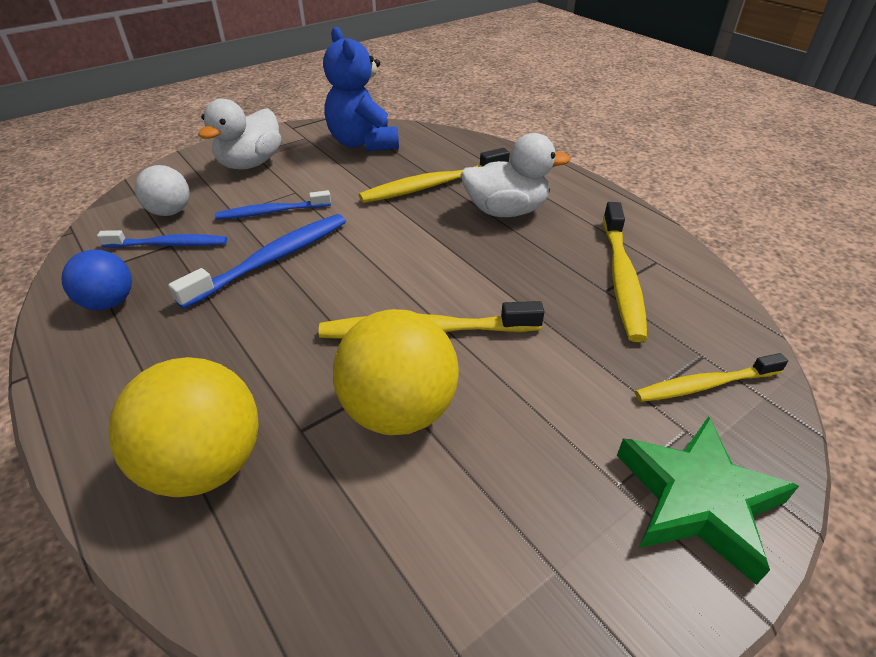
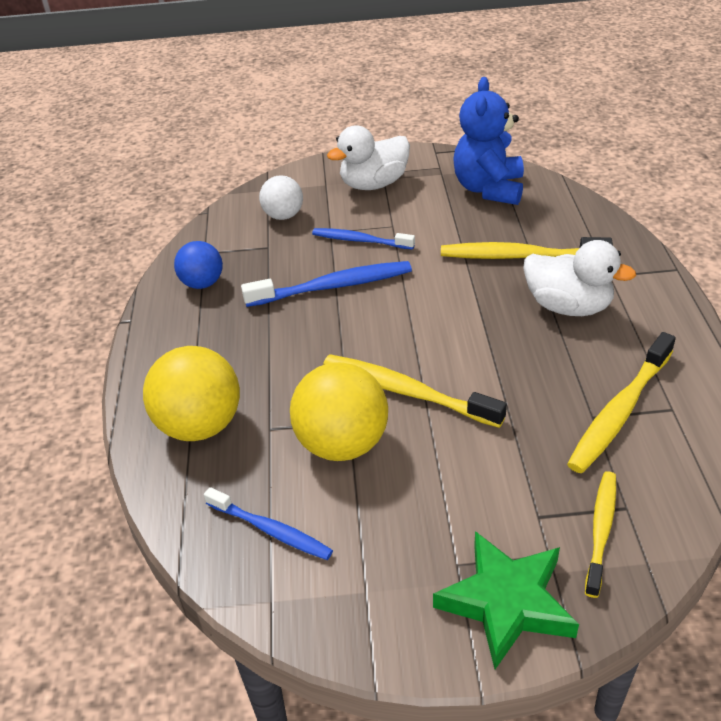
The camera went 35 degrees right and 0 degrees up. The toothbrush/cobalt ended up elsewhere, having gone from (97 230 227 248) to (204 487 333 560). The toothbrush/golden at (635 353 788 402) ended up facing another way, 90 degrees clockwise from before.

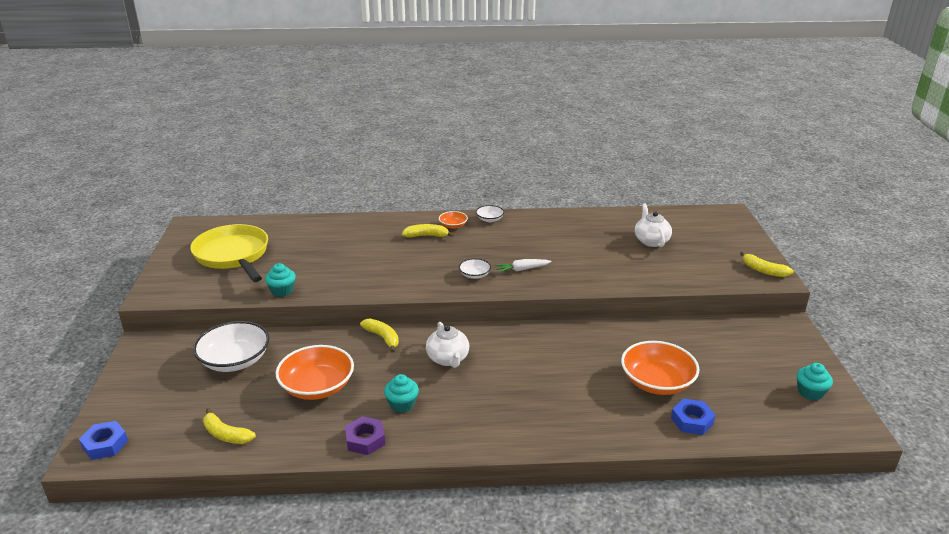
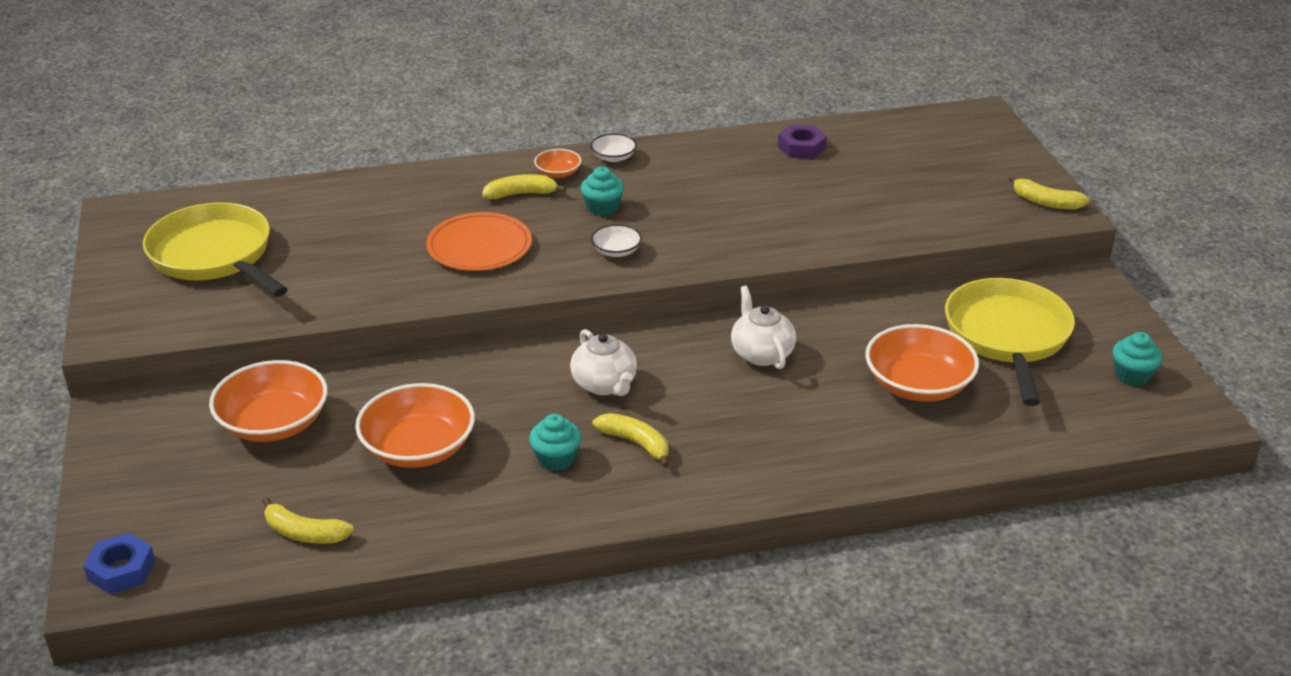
The camera went 10 degrees left and 5 degrees up. The second view lost the carrot/pure white at (495 259 552 273). The second view lost the hexagon nut/cobalt at (671 399 715 435). The second view gained the flat dish/bright orange at (426 212 532 271). The second view gained the frying pan/golden at (945 278 1075 406). The muffin/teal ended up elsewhere, having gone from (265 263 296 297) to (581 167 624 216). The hexagon nut/purple ended up elsewhere, having gone from (345 416 385 455) to (778 124 827 159). The toy banana/golden ended up elsewhere, having gone from (360 319 399 352) to (593 413 669 467). The teapot/pure white ended up elsewhere, having gone from (635 203 672 247) to (731 286 796 369). What was the serving bowl/pure white at (193 321 269 372) turned into the serving bowl/bright orange at (209 360 328 442).

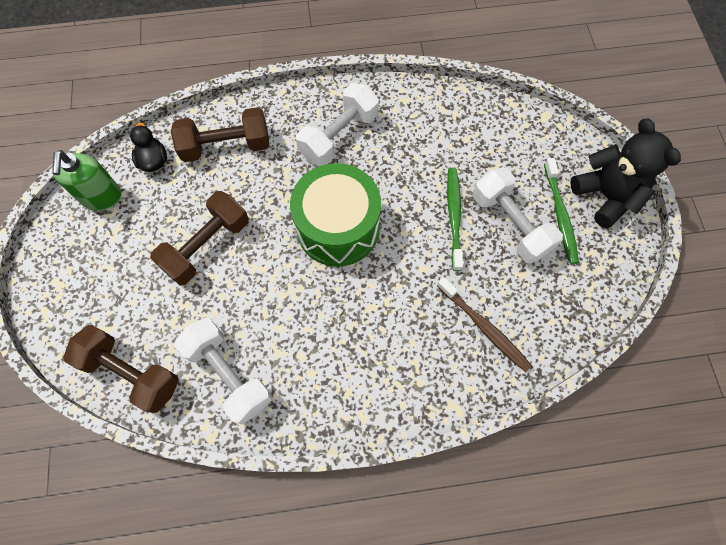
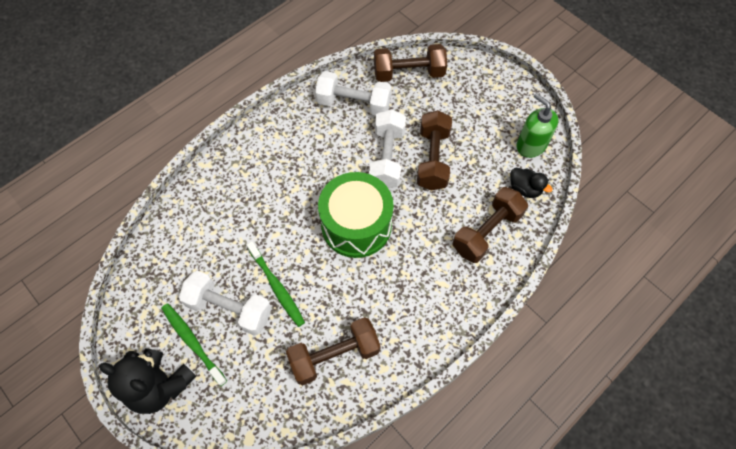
The camera went 145 degrees right and 5 degrees down. The second view lost the toothbrush/russet at (437 277 532 372). The second view gained the free weight/russet at (286 317 381 385). The free weight/pure white ended up elsewhere, having gone from (296 83 379 166) to (369 109 406 188).

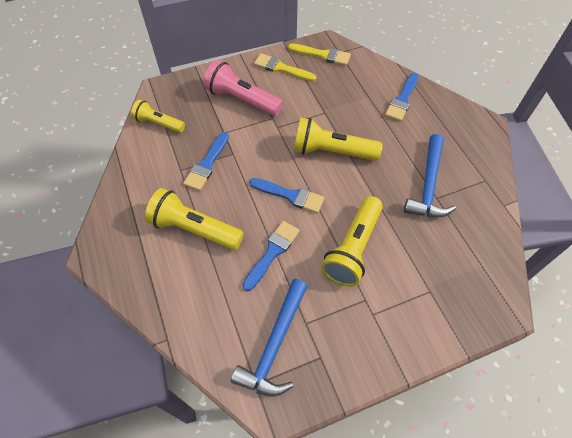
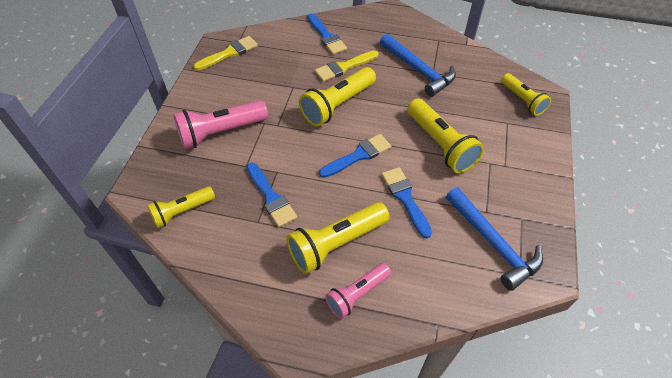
The camera went 55 degrees left and 5 degrees down. The second view gained the torch/rosy at (325 263 391 319). The second view gained the torch/golden at (501 73 551 116). The paintbrush/golden ended up elsewhere, having gone from (254 53 316 82) to (315 50 378 82).

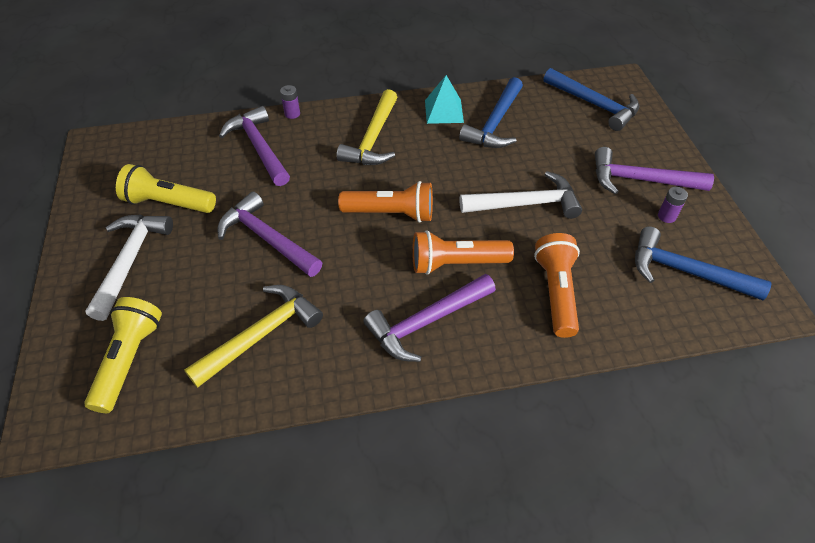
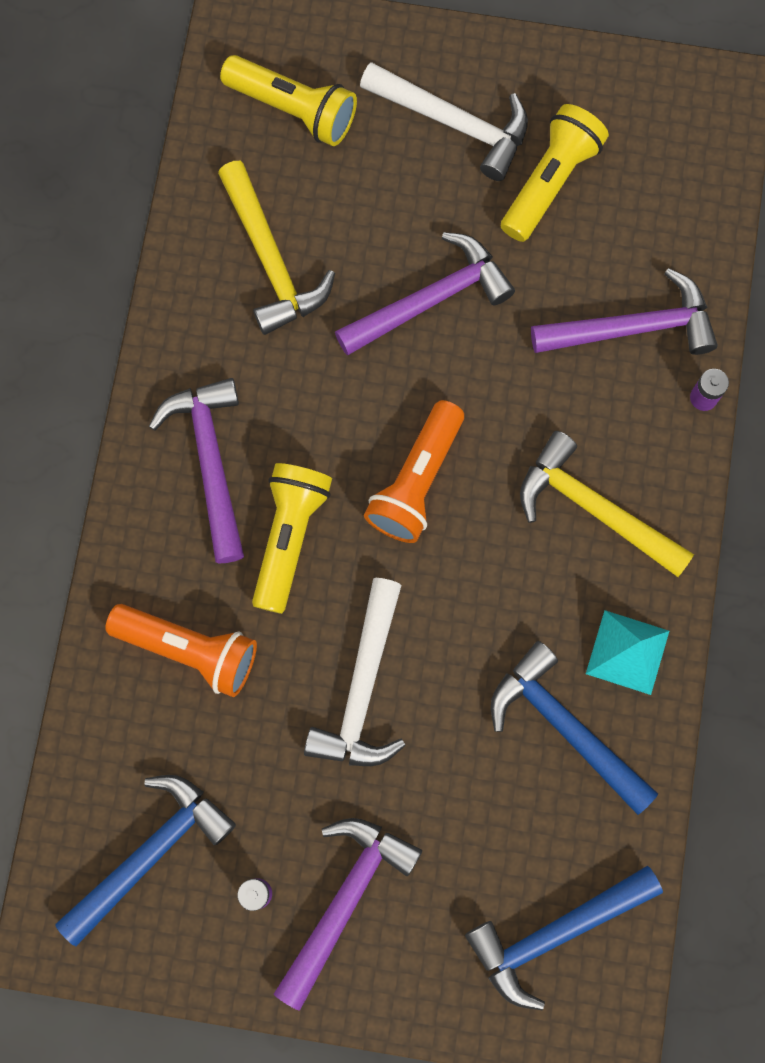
The camera went 110 degrees right and 25 degrees up. What was the torch/bright orange at (412 230 514 275) turned into the torch/golden at (252 463 332 614).

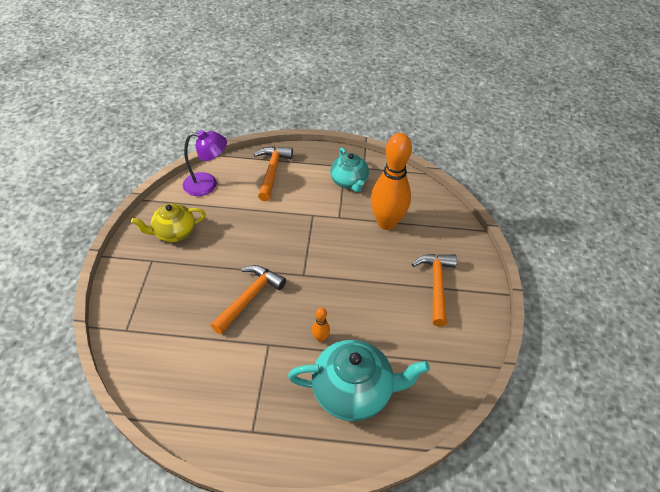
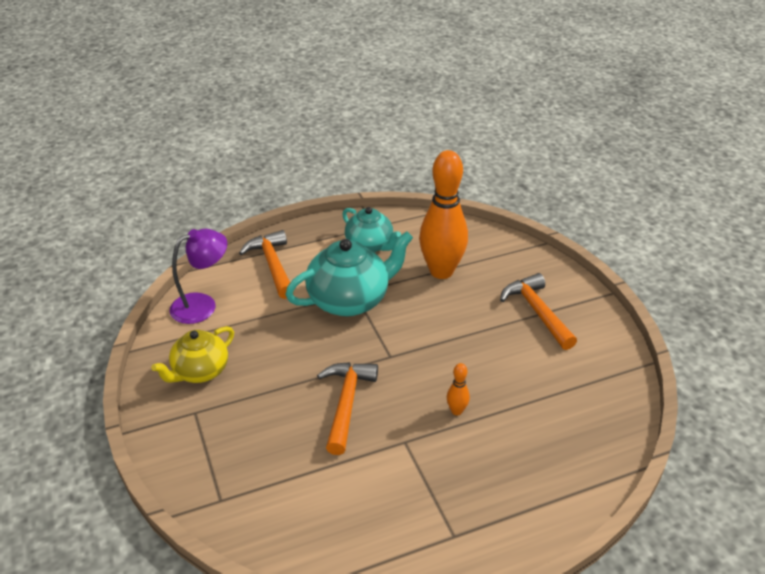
The camera went 25 degrees left and 10 degrees down. The teapot/teal ended up elsewhere, having gone from (288 340 430 421) to (285 231 413 317).

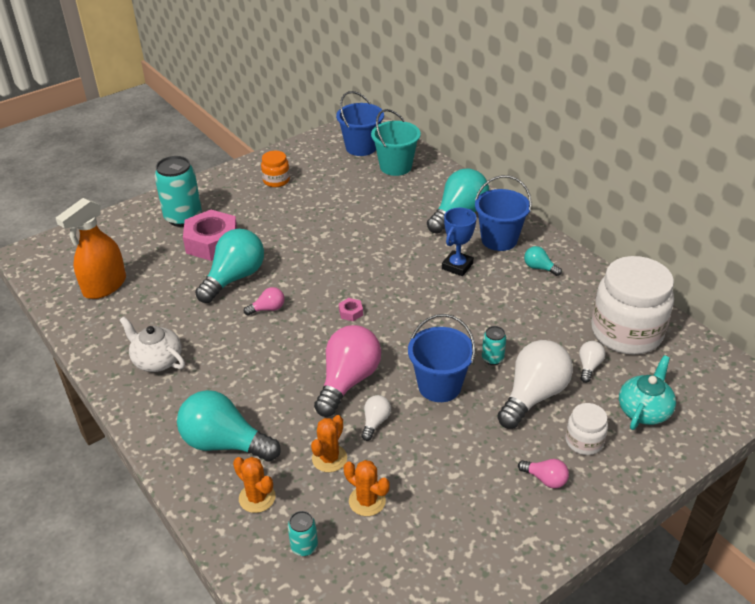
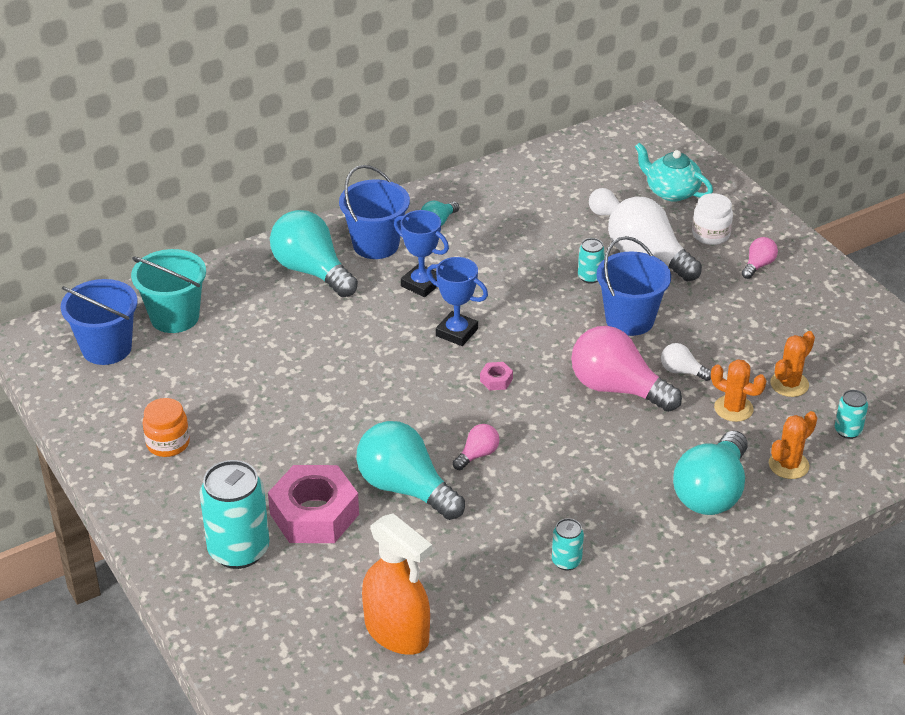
The camera went 85 degrees left and 0 degrees up. The second view lost the jam jar/pure white at (591 256 674 354). The second view gained the trophy/cobalt at (427 257 488 346). Where the teapot/pure white stood at (120 317 185 372), the tin/teal came to stand at (552 518 584 571). The lightbulb/rosy at (244 287 285 315) ended up facing another way, 60 degrees clockwise from before.

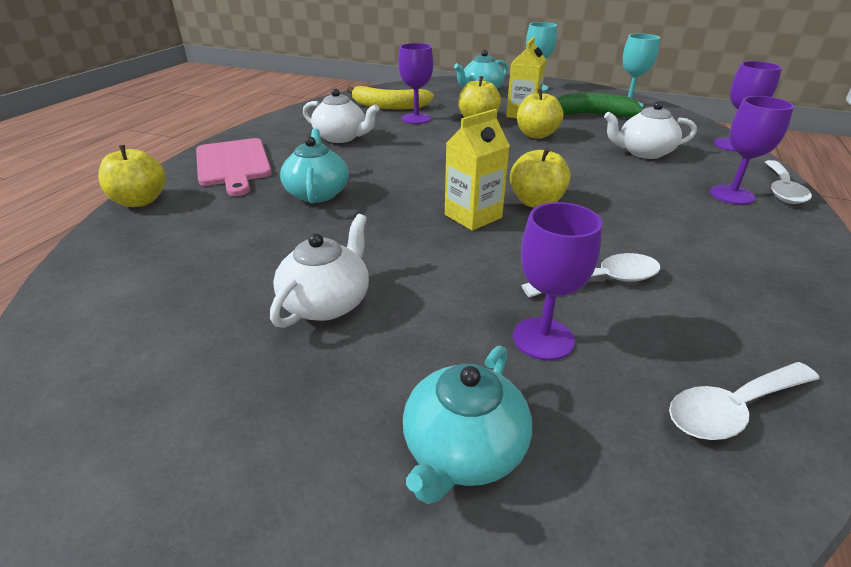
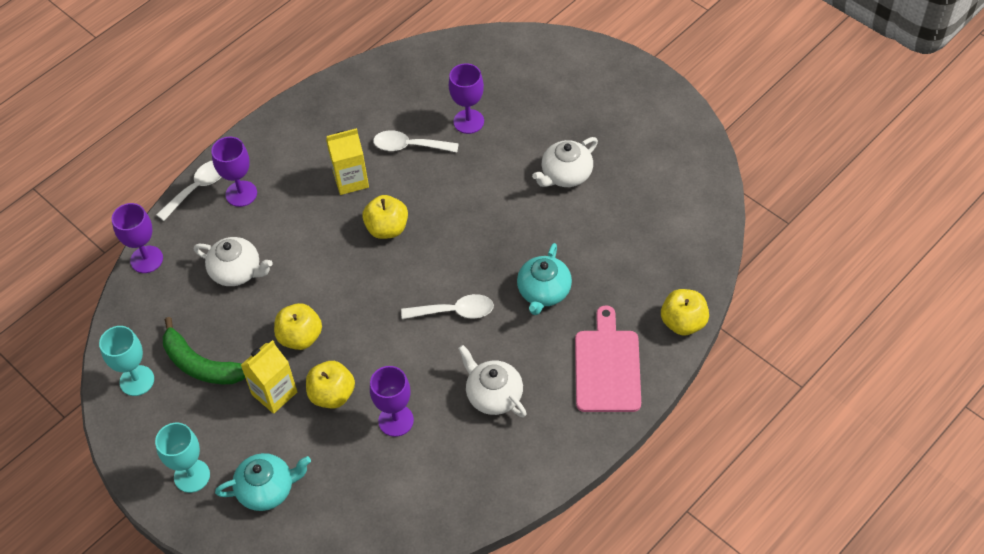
The camera went 155 degrees left and 20 degrees up. The second view lost the toy banana/golden at (347 86 434 109). The second view lost the teapot/teal at (403 346 532 504). The milk carton/golden ended up elsewhere, having gone from (445 109 510 231) to (326 128 369 195). The spoon/pure white ended up elsewhere, having gone from (669 362 820 440) to (401 294 494 319).

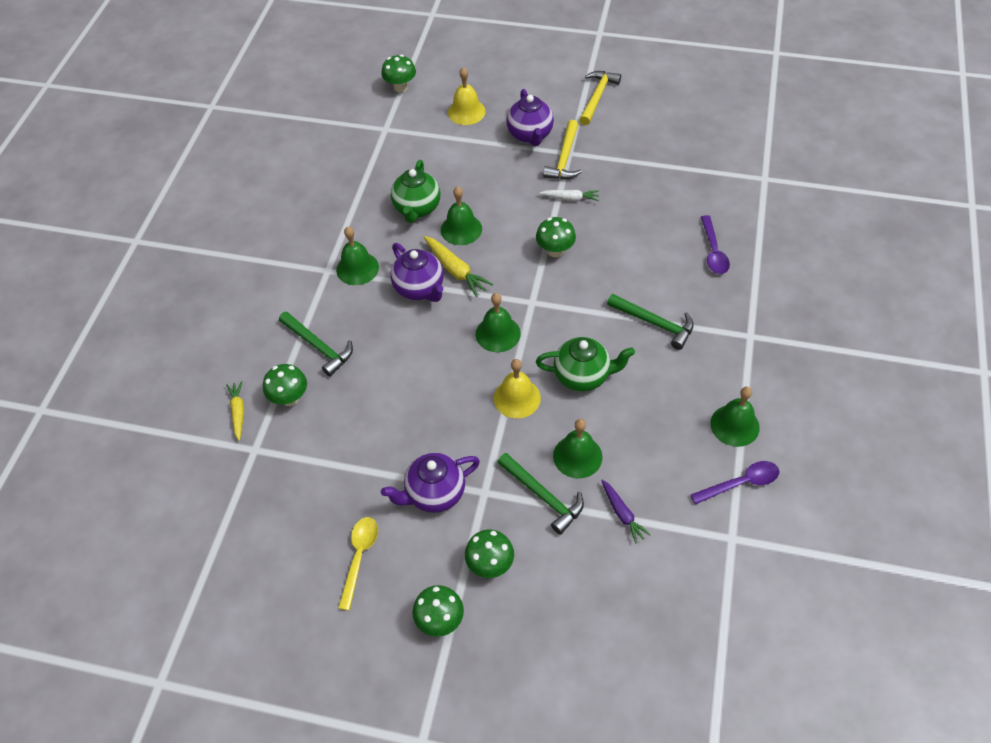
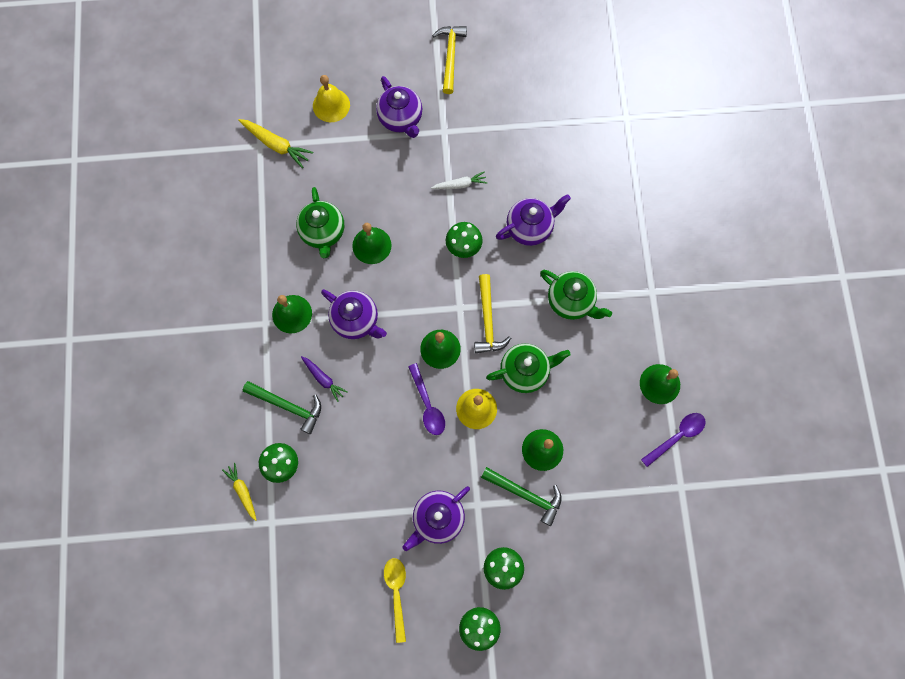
The camera went 20 degrees left and 20 degrees up. The second view lost the mushroom/leaf-green at (381 55 416 92). The second view gained the teapot/purple at (496 194 571 246). The carrot/golden ended up elsewhere, having gone from (424 236 493 297) to (238 119 313 168). The hammer/golden ended up elsewhere, having gone from (543 120 582 179) to (474 274 511 353). The carrot/purple ended up elsewhere, having gone from (601 480 651 543) to (301 356 348 402). The spoon/purple ended up elsewhere, having gone from (701 215 730 274) to (408 363 445 435). Where the hammer/leaf-green stood at (607 294 694 350), the teapot/leaf-green came to stand at (540 270 612 320).

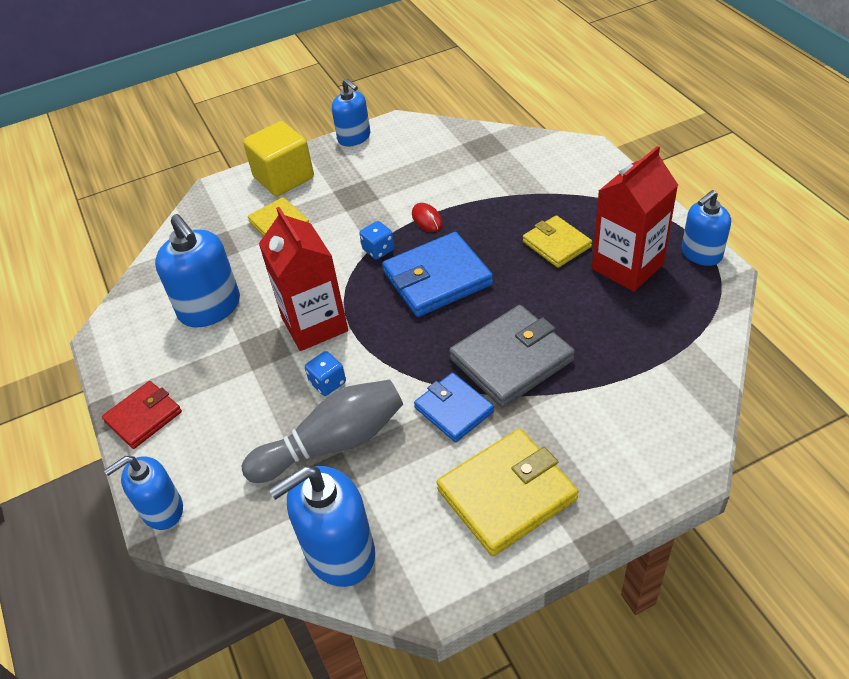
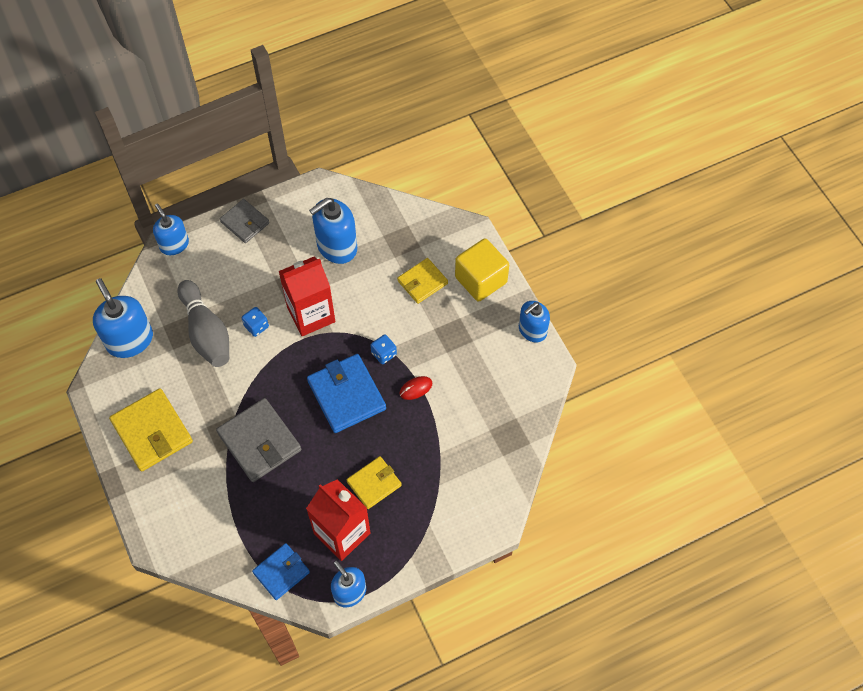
The camera went 85 degrees right and 15 degrees up. The wallet/cobalt ended up elsewhere, having gone from (414 373 494 442) to (252 543 310 600). What was the wallet/red at (102 381 182 449) turned into the wallet/gray at (220 199 269 243).

